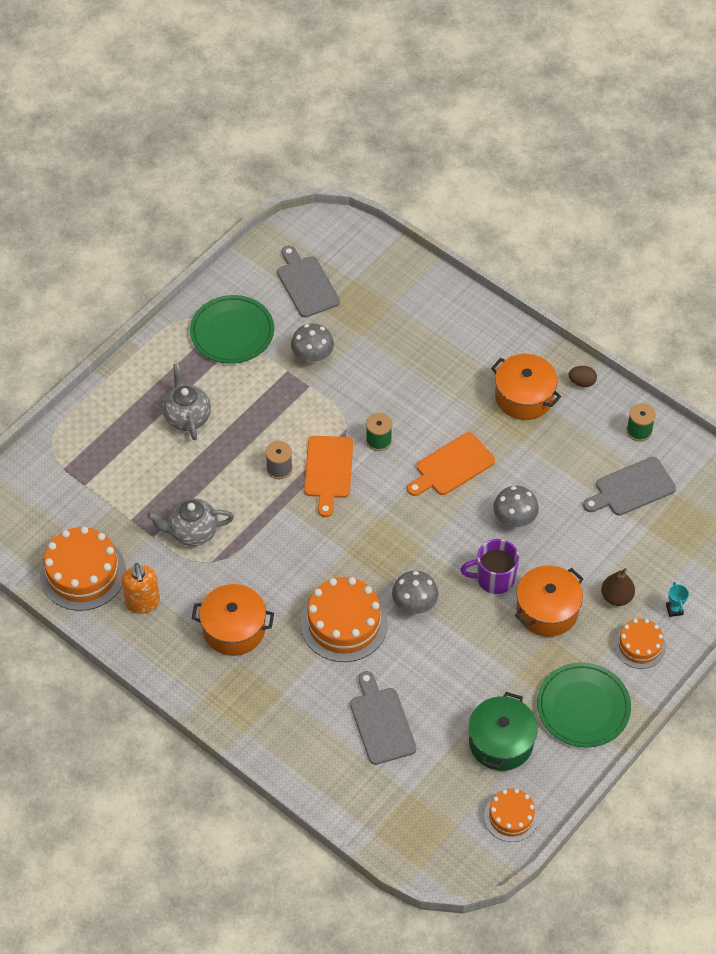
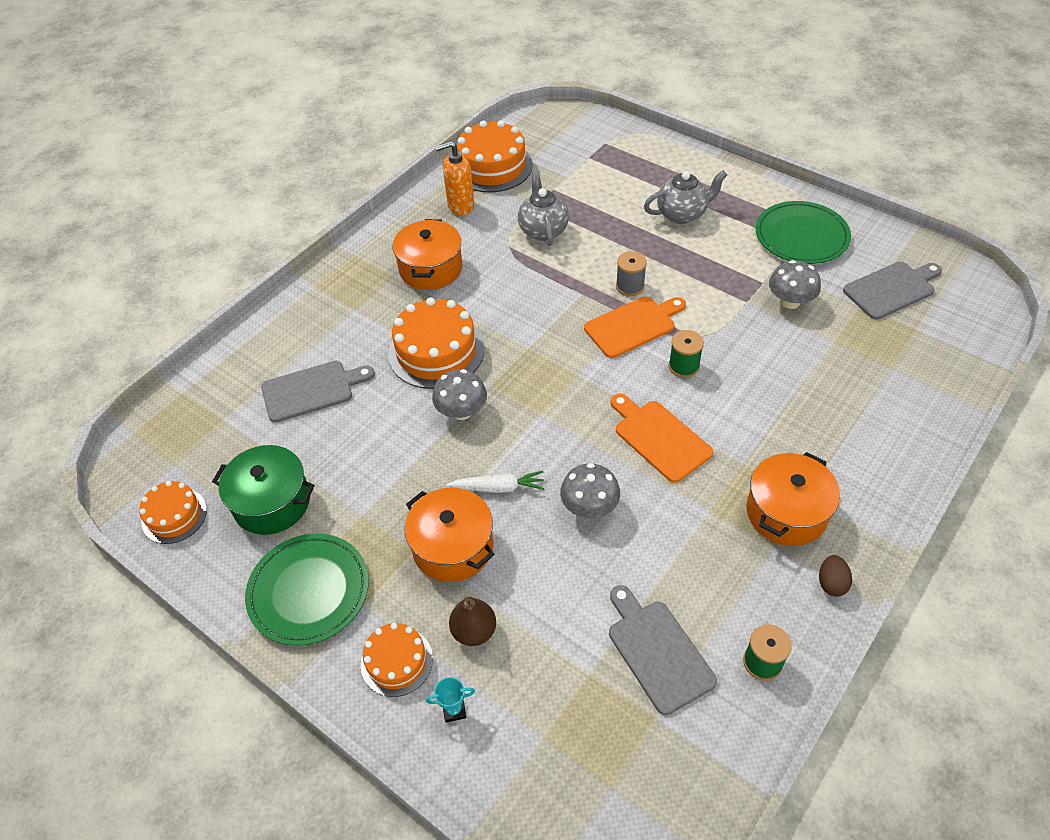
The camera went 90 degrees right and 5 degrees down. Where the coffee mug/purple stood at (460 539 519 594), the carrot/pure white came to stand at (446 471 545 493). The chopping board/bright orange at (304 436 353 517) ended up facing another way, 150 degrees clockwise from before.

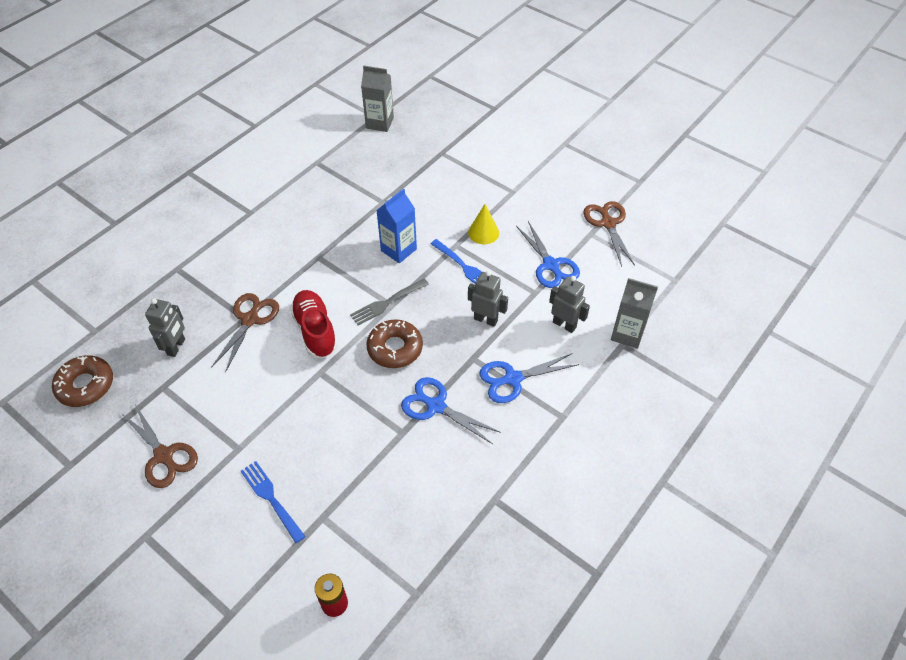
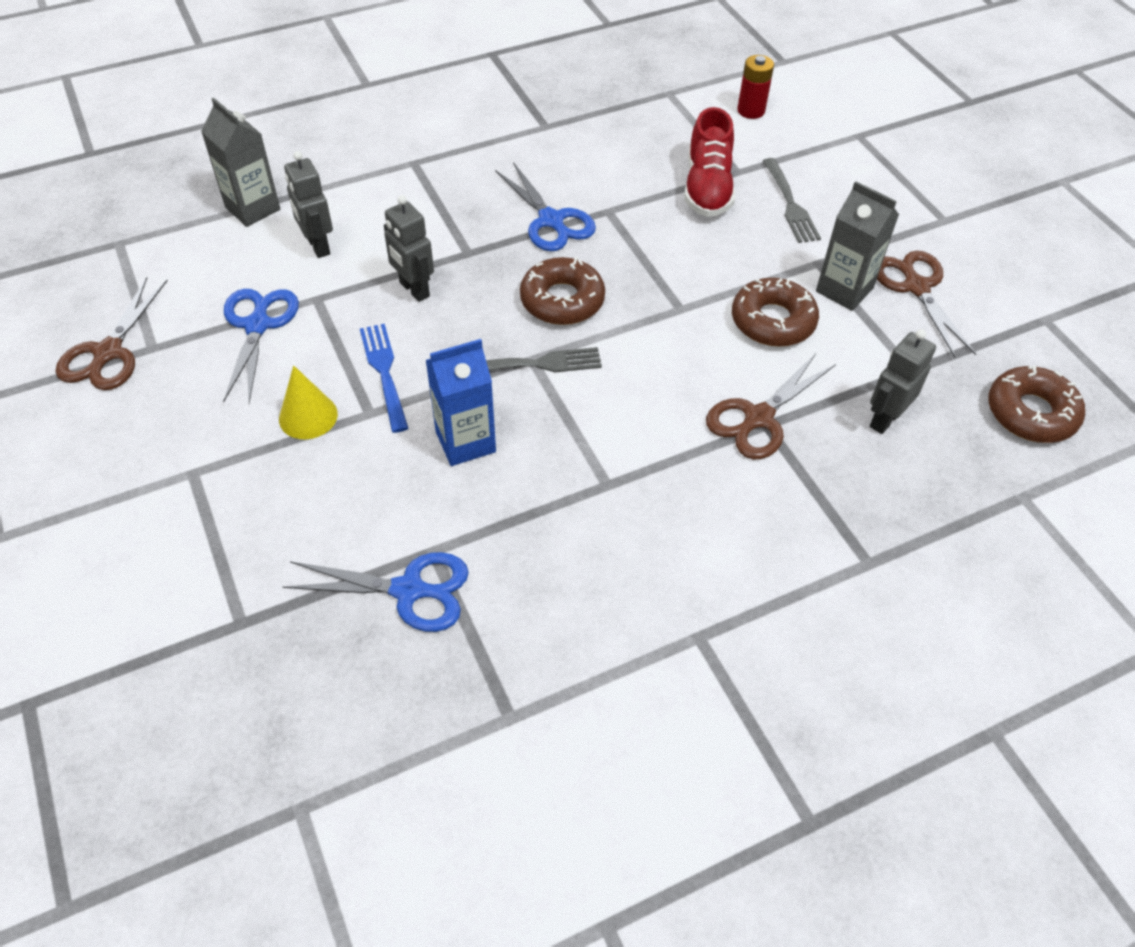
The camera went 155 degrees left and 0 degrees up. The second view gained the glazed donut/russet at (732 278 819 347). The lace-up shoe/red ended up elsewhere, having gone from (290 290 338 358) to (684 107 735 217). The milk carton/gray ended up elsewhere, having gone from (361 66 394 132) to (816 181 899 311). The shears/cobalt ended up elsewhere, having gone from (479 353 579 403) to (283 552 469 632). What was the dinner fork/cobalt at (241 461 306 543) turned into the dinner fork/gray at (763 158 821 243).

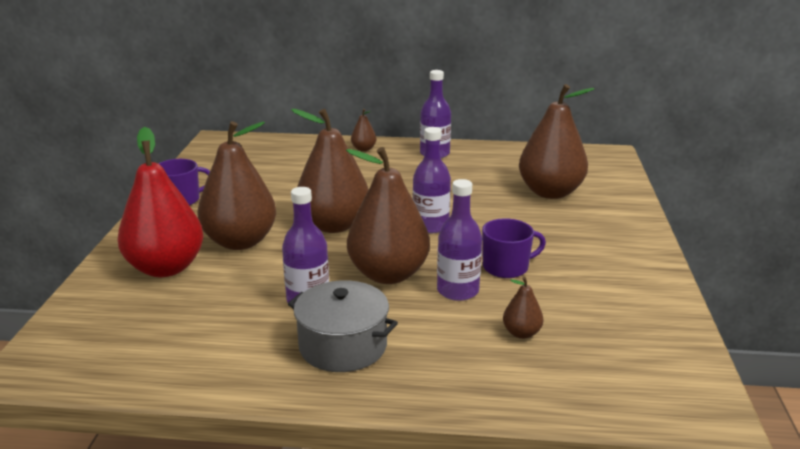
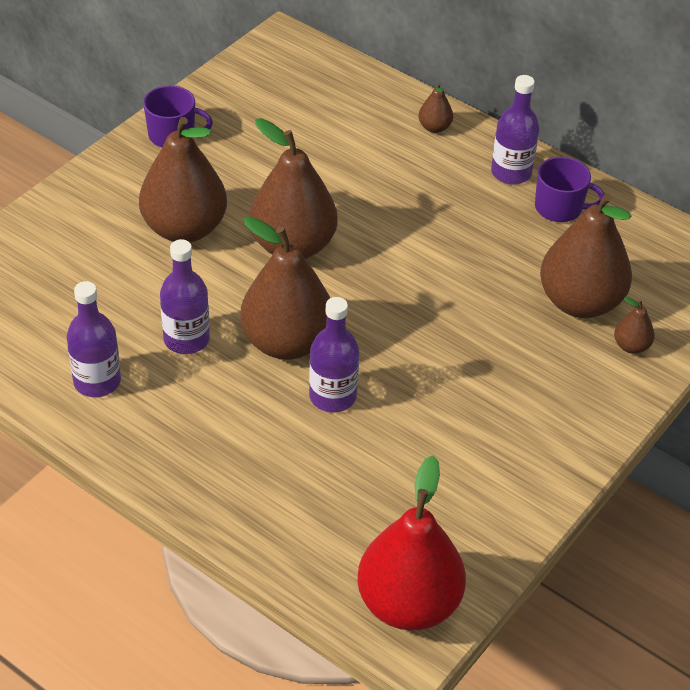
The camera went 30 degrees right and 20 degrees up. The second view lost the pot/gray at (288 280 398 372). The pear fruit/red ended up elsewhere, having gone from (118 127 204 277) to (357 456 466 630). The bottle/purple ended up elsewhere, having gone from (413 127 451 233) to (67 281 121 397). The coffee mug/purple ended up elsewhere, having gone from (482 218 546 278) to (535 157 605 222). The pear fruit/russet ended up elsewhere, having gone from (503 277 543 339) to (614 297 655 354).

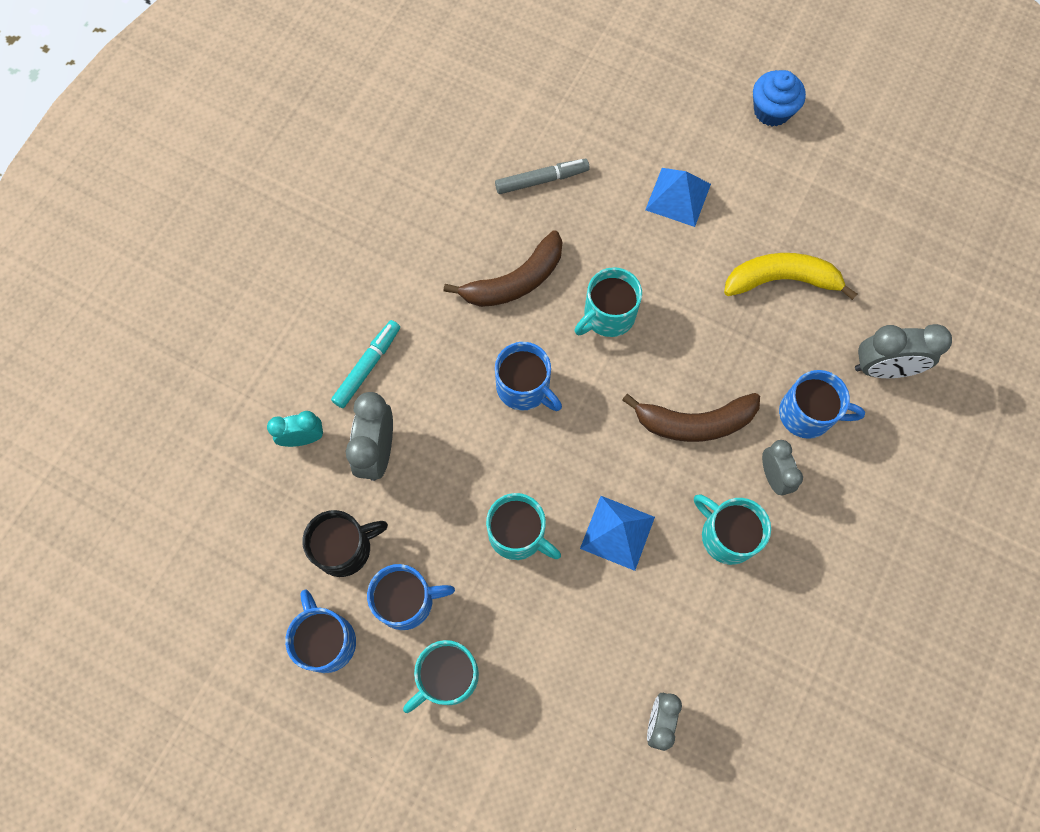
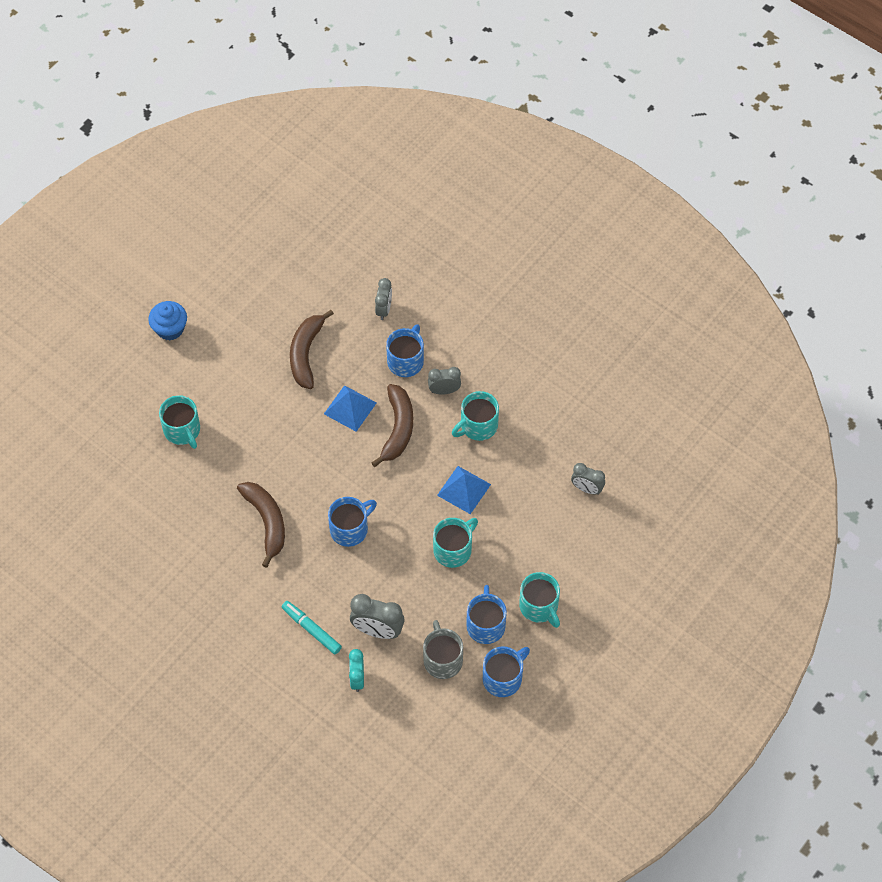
The camera went 80 degrees left and 10 degrees down. The second view lost the marker pen/gray at (495 159 590 194). The coffee mug/teal ended up elsewhere, having gone from (574 267 642 337) to (159 395 200 449). The solid pyramid/cobalt ended up elsewhere, having gone from (645 168 711 227) to (324 385 376 432). What was the coffee mug/jet-black at (302 510 388 577) turned into the coffee mug/gray at (423 620 463 679). What was the toy banana/golden at (724 253 857 300) turned into the toy banana/russet at (290 310 334 389). The coffee mug/cobalt at (285 589 356 673) ended up facing another way, 150 degrees clockwise from before. The size of the clock/gray at (855 324 952 378) changed by a factor of 0.65.

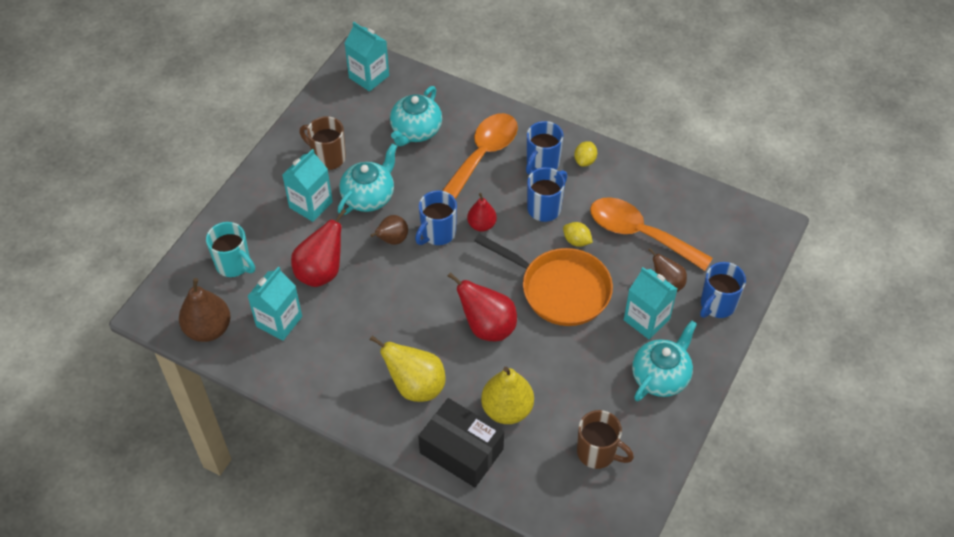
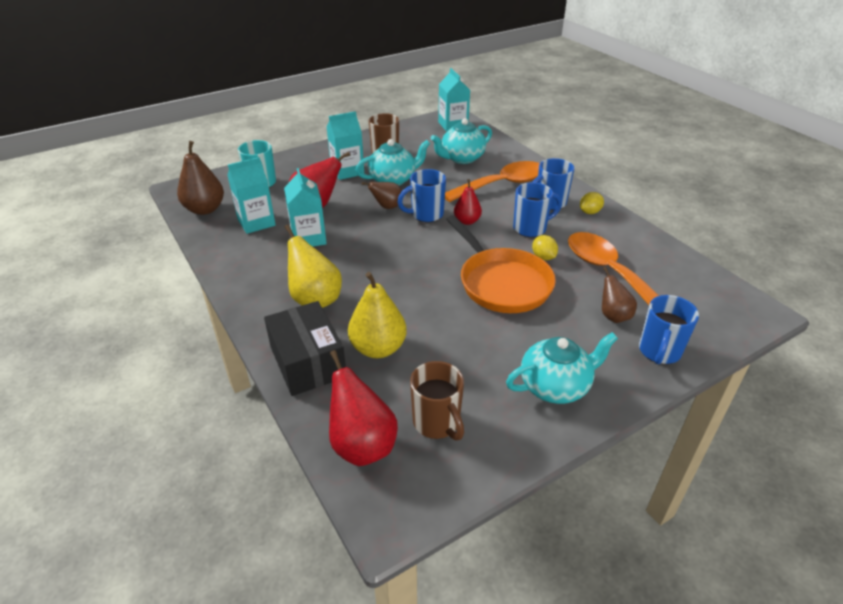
The camera went 30 degrees right and 15 degrees down. The pear fruit/red ended up elsewhere, having gone from (448 272 517 341) to (329 350 398 466). The milk carton/teal ended up elsewhere, having gone from (624 267 677 339) to (284 168 327 247). The coffee mug/cobalt at (700 262 746 318) ended up facing another way, 45 degrees counterclockwise from before.

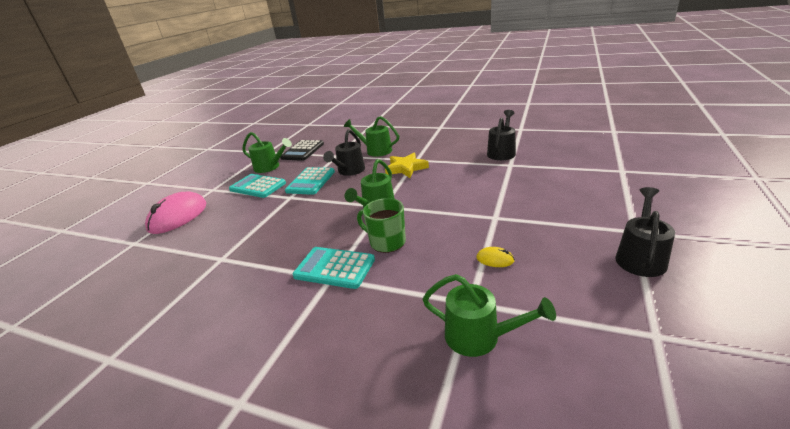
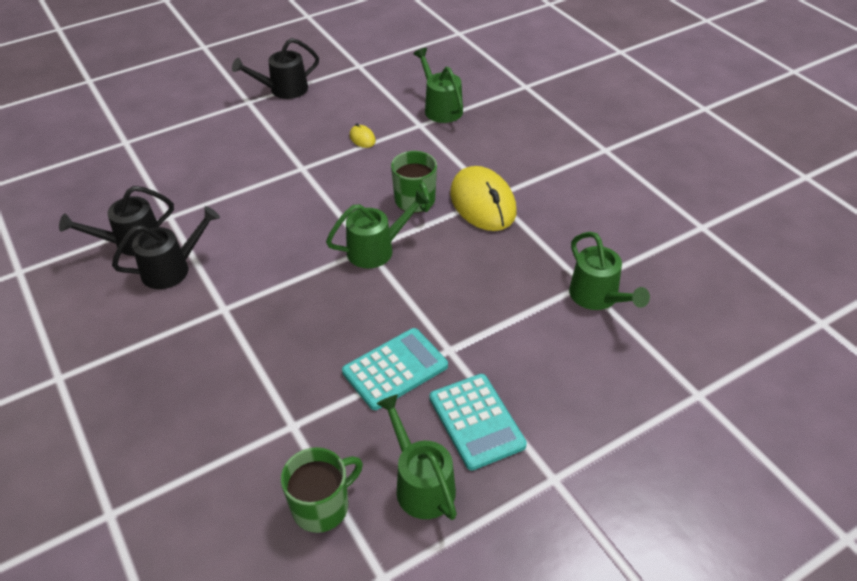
The camera went 145 degrees left and 15 degrees up. The second view lost the PC mouse/rosy at (145 192 207 234). The second view lost the star shape/golden at (385 153 429 178). The watering pot/jet-black ended up elsewhere, having gone from (323 129 365 176) to (112 206 220 289). The watering pot/leaf-green ended up elsewhere, having gone from (344 116 399 157) to (569 232 650 310). Where the adding machine/jet-black stood at (280 140 324 161), the coffee mug/leaf-green came to stand at (281 447 363 533). Where the adding machine/teal stood at (293 247 375 289), the PC mouse/golden came to stand at (450 166 516 231).

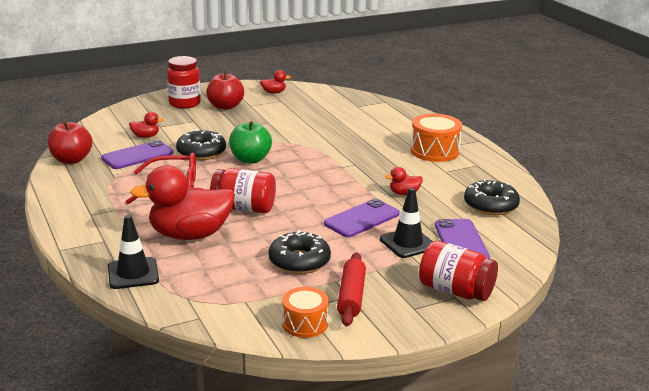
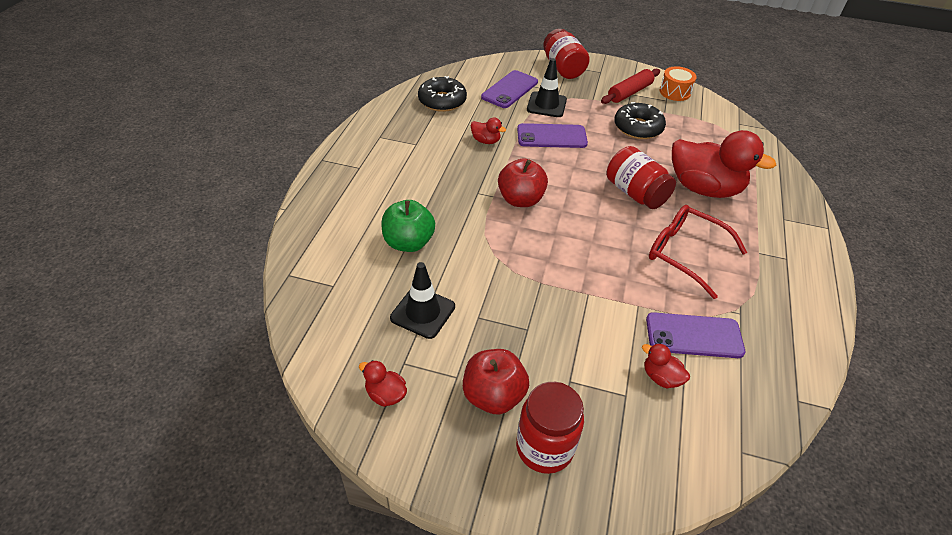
The camera went 140 degrees left and 20 degrees up. The second view lost the glazed donut/jet-black at (176 129 226 160). The second view lost the drum/bright orange at (410 114 462 162). The apple fruit/red ended up elsewhere, having gone from (48 121 92 164) to (498 158 548 207). The road cone/jet-black ended up elsewhere, having gone from (108 215 159 289) to (390 262 455 339). The apple fruit/leaf-green ended up elsewhere, having gone from (229 121 272 164) to (381 200 435 252).

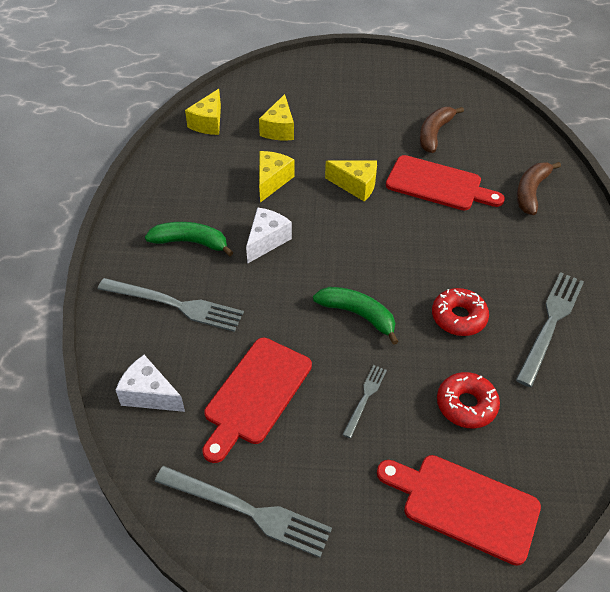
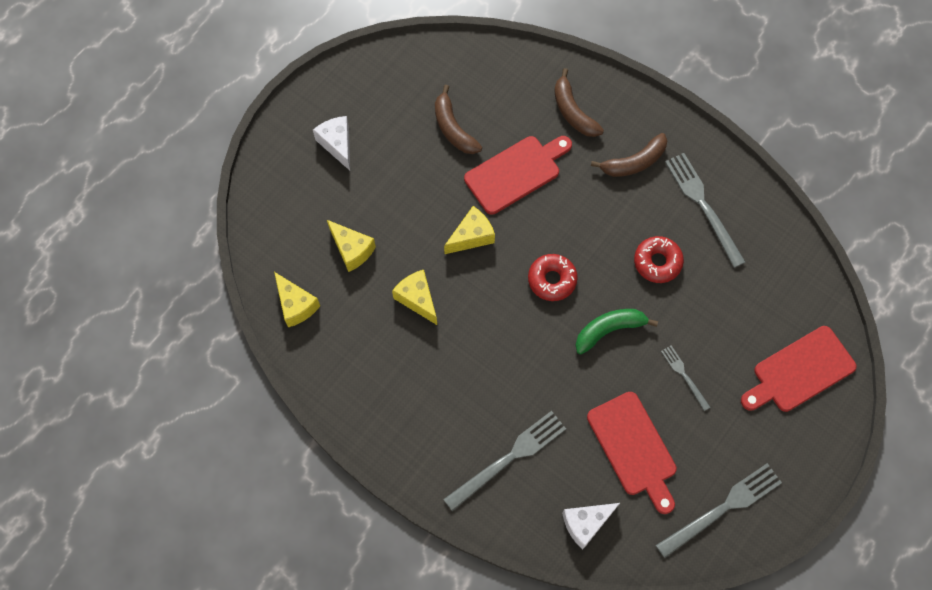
The camera went 55 degrees left and 20 degrees up. The second view lost the toy banana/leaf-green at (145 222 233 256). The second view gained the toy banana/russet at (591 133 667 177). The cheese wedge/pure white ended up elsewhere, having gone from (246 207 292 264) to (313 116 350 171). The glazed donut/red ended up elsewhere, having gone from (437 372 500 428) to (528 254 578 301).

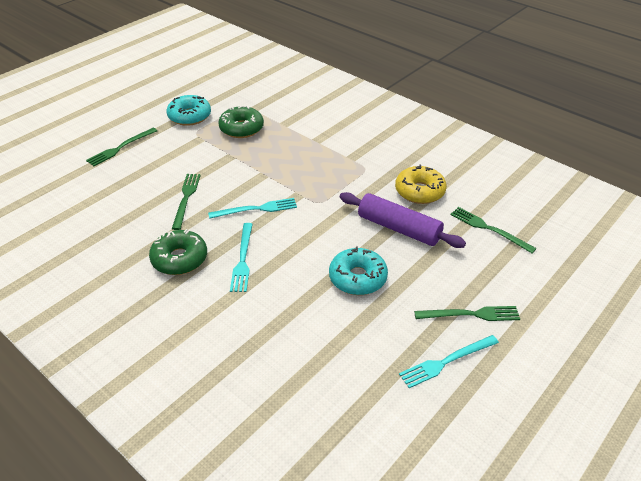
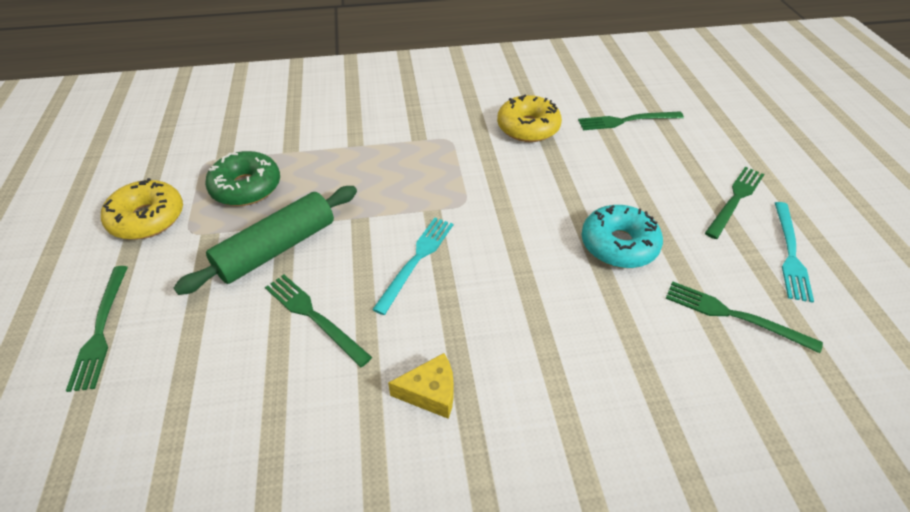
The camera went 50 degrees left and 5 degrees up. The second view lost the dinner fork/teal at (230 223 253 292). The second view lost the pastry roller/purple at (340 192 466 248). The second view gained the pastry roller/leaf-green at (174 186 357 295). The second view gained the dinner fork/leaf-green at (666 281 823 353). Where the glazed donut/leaf-green stood at (149 229 207 275), the cheese wedge/golden came to stand at (388 353 454 419). What was the glazed donut/teal at (166 95 211 126) turned into the glazed donut/golden at (101 178 183 240).

